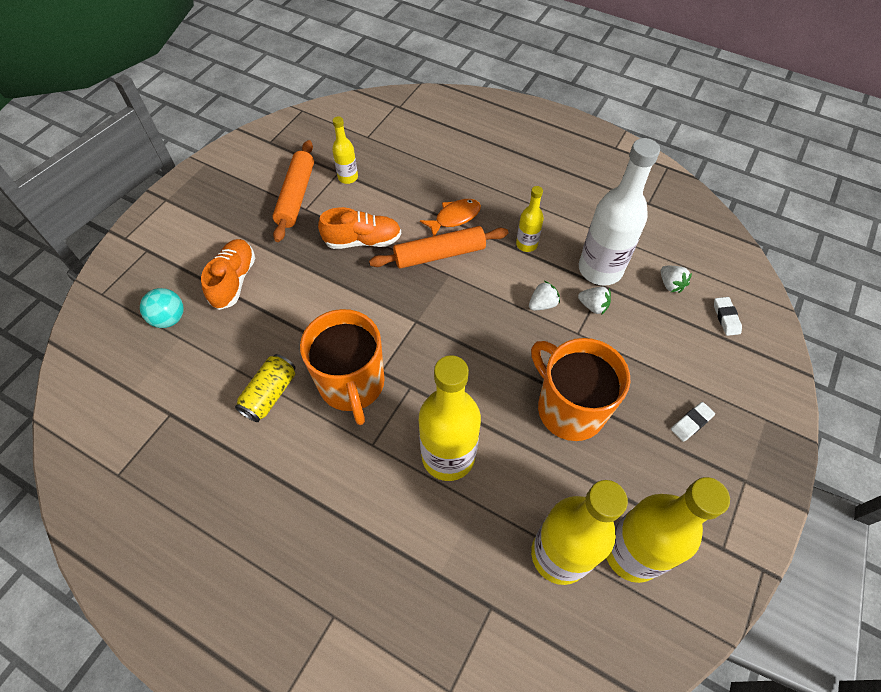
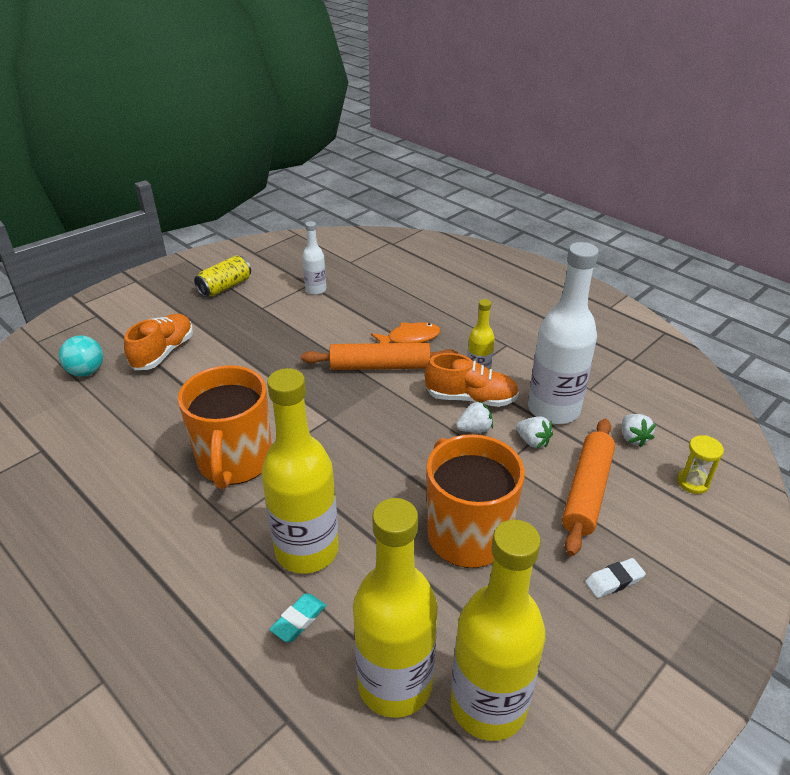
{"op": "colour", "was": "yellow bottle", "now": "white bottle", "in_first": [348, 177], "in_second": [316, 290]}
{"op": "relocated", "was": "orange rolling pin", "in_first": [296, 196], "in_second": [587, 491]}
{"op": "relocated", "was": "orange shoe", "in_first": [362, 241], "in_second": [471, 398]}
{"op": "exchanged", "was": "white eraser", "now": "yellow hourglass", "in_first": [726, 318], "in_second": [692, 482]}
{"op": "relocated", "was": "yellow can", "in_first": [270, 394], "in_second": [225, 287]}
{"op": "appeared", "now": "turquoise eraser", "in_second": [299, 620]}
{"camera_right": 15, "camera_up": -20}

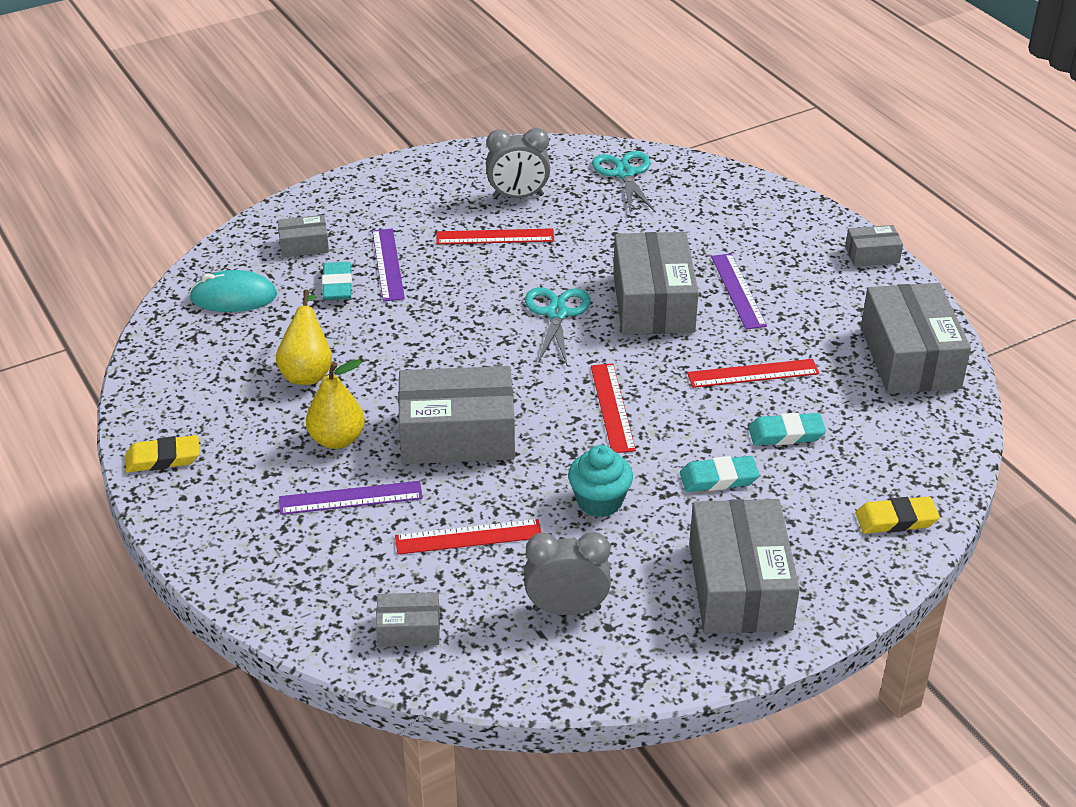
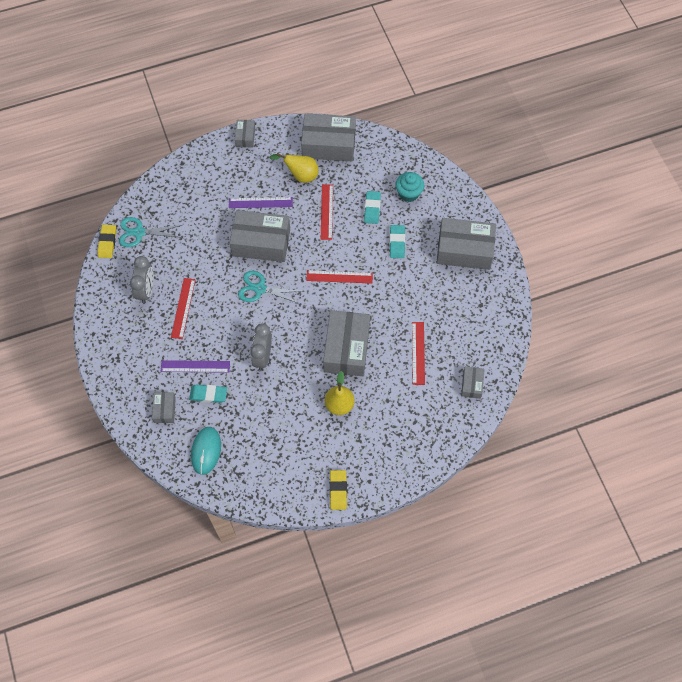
{"op": "relocated", "was": "yellow pear", "in_first": [307, 371], "in_second": [300, 175]}
{"op": "relocated", "was": "turquoise cupcake", "in_first": [599, 501], "in_second": [408, 193]}
{"op": "missing", "was": "purple ruler", "in_first": [350, 498]}
{"op": "relocated", "was": "yellow eraser", "in_first": [896, 520], "in_second": [107, 242]}
{"op": "relocated", "was": "grey clock", "in_first": [566, 609], "in_second": [262, 356]}
{"camera_right": -80, "camera_up": 25}

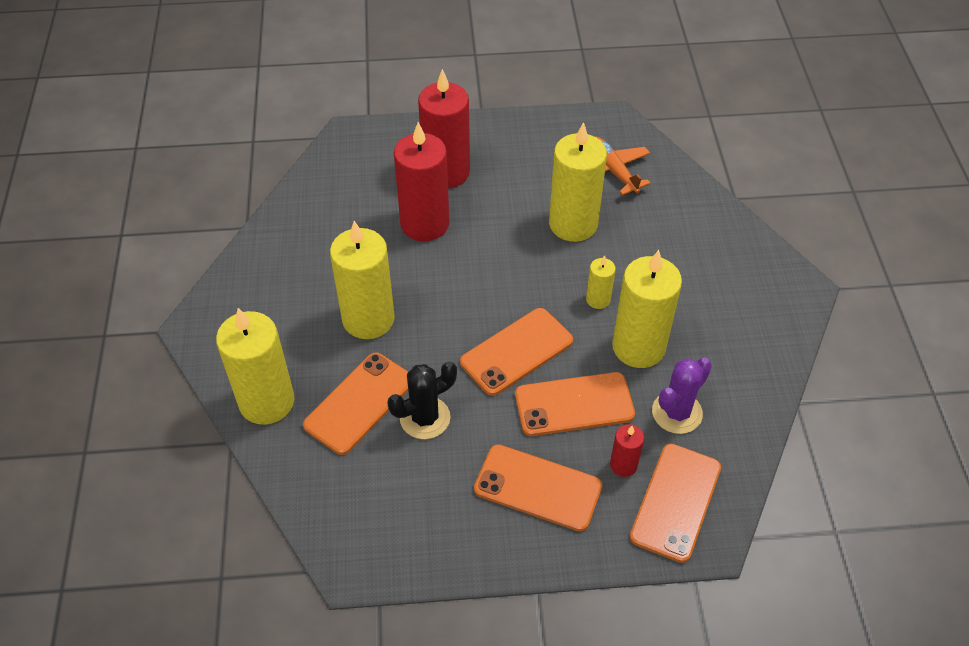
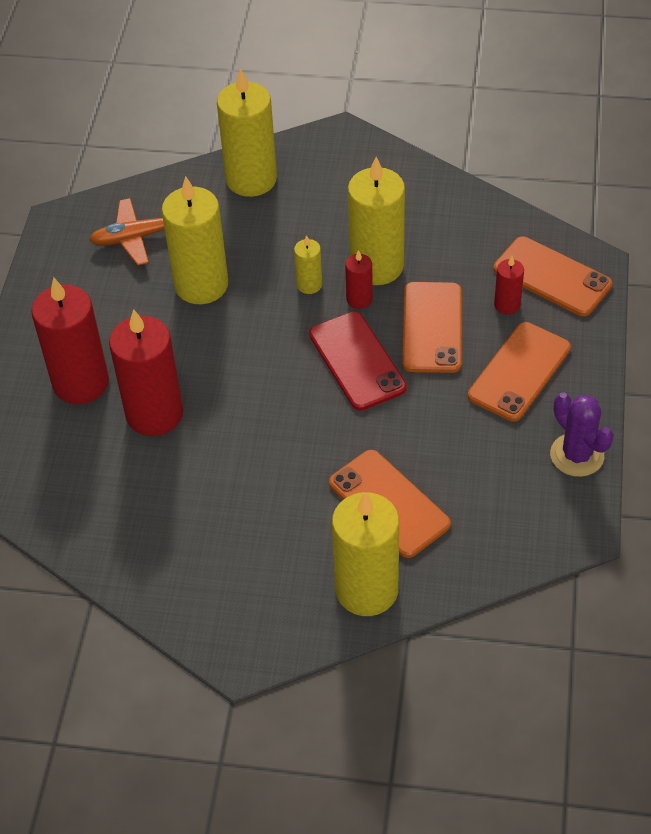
{"op": "relocated", "was": "yellow candle", "in_first": [368, 319], "in_second": [251, 179]}
{"op": "colour", "was": "orange phone", "now": "red phone", "in_first": [517, 351], "in_second": [357, 361]}
{"op": "relocated", "was": "purple cactus", "in_first": [677, 412], "in_second": [577, 455]}
{"op": "missing", "was": "black cactus", "in_first": [425, 418]}
{"op": "appeared", "now": "red candle", "in_second": [359, 299]}
{"camera_right": -75, "camera_up": 0}

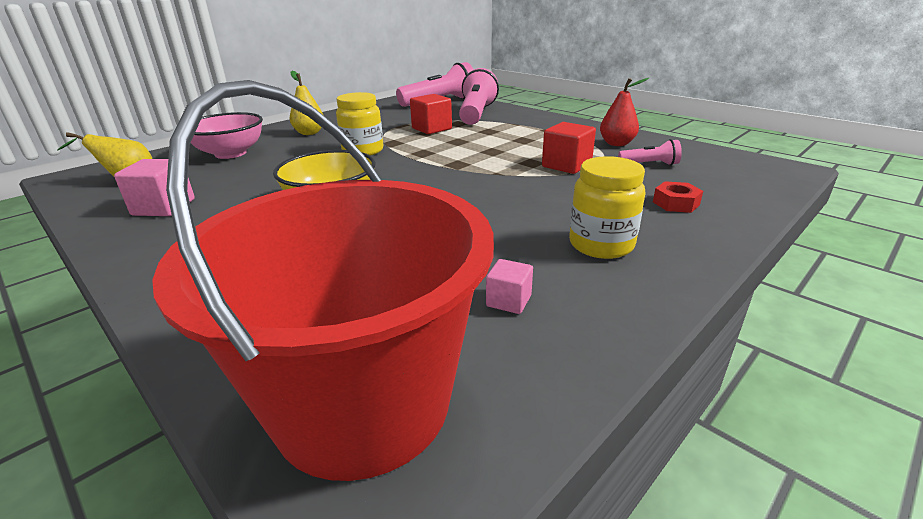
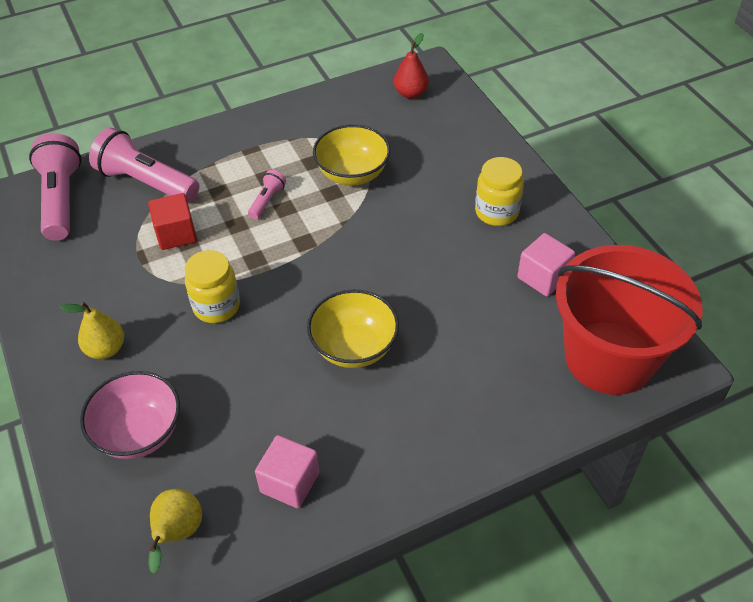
{"op": "relocated", "was": "red pear", "in_first": [617, 144], "in_second": [411, 93]}
{"op": "exchanged", "was": "red cube", "now": "yellow bowl", "in_first": [566, 165], "in_second": [352, 174]}
{"op": "relocated", "was": "pink flashlight", "in_first": [650, 164], "in_second": [267, 201]}
{"op": "missing", "was": "red nut", "in_first": [675, 203]}
{"op": "size", "was": "pink cube", "in_first": [509, 301], "in_second": [543, 277], "ratio": 1.71}
{"camera_right": -70, "camera_up": 20}

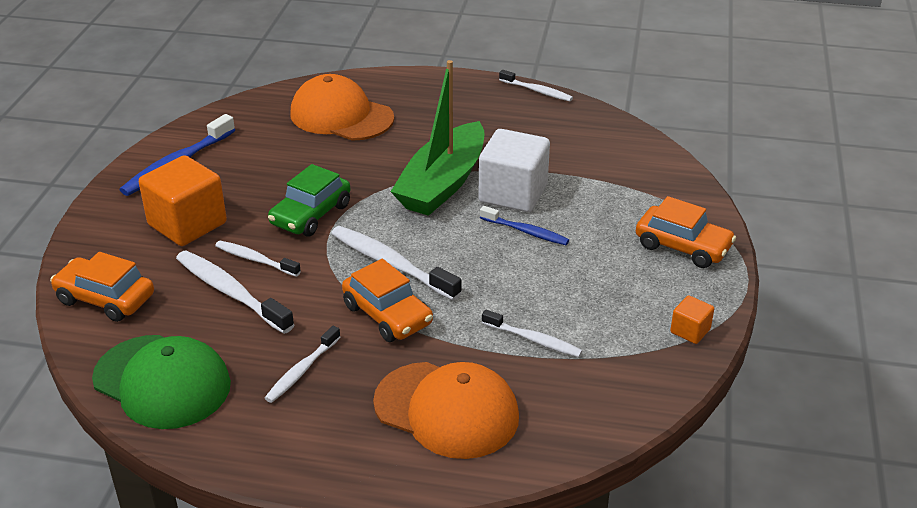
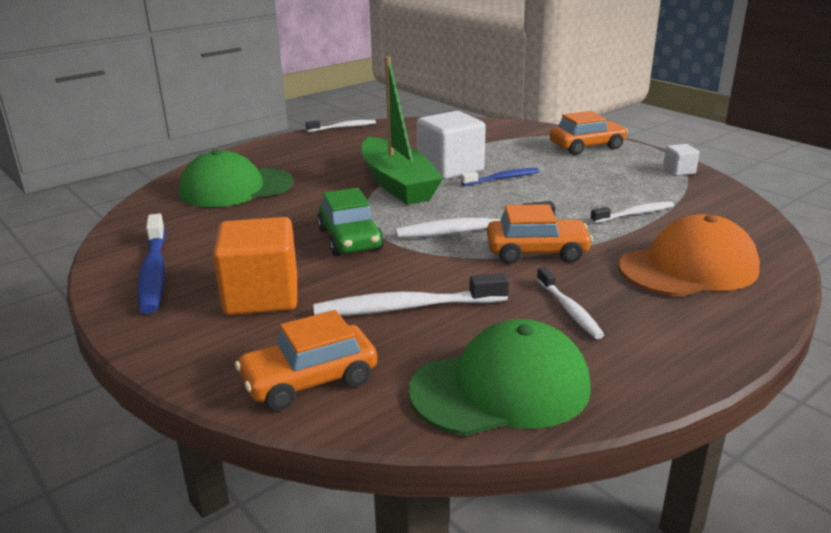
{"op": "colour", "was": "orange cap", "now": "green cap", "in_first": [341, 116], "in_second": [236, 188]}
{"op": "missing", "was": "white toothbrush", "in_first": [255, 259]}
{"op": "colour", "was": "orange cube", "now": "white cube", "in_first": [690, 331], "in_second": [679, 171]}
{"camera_right": -50, "camera_up": -10}

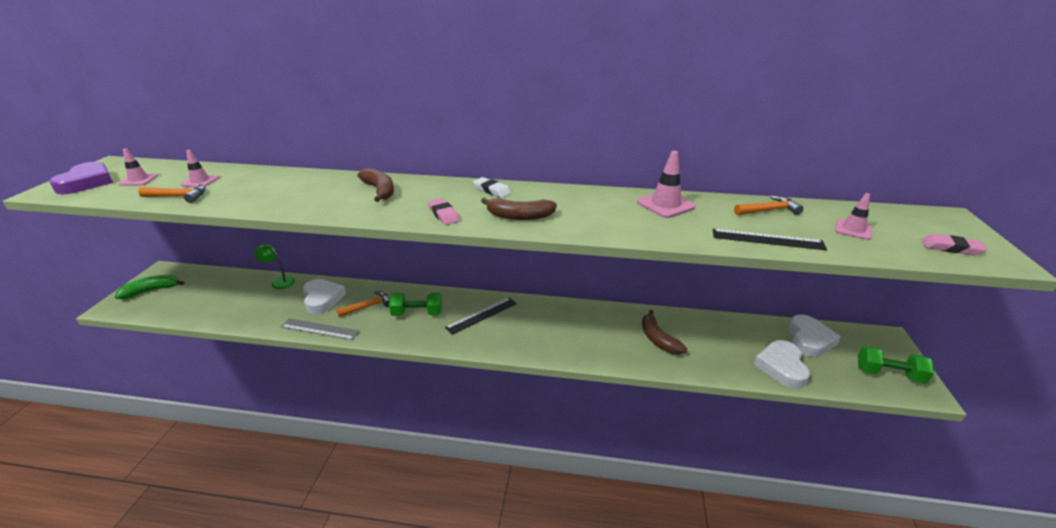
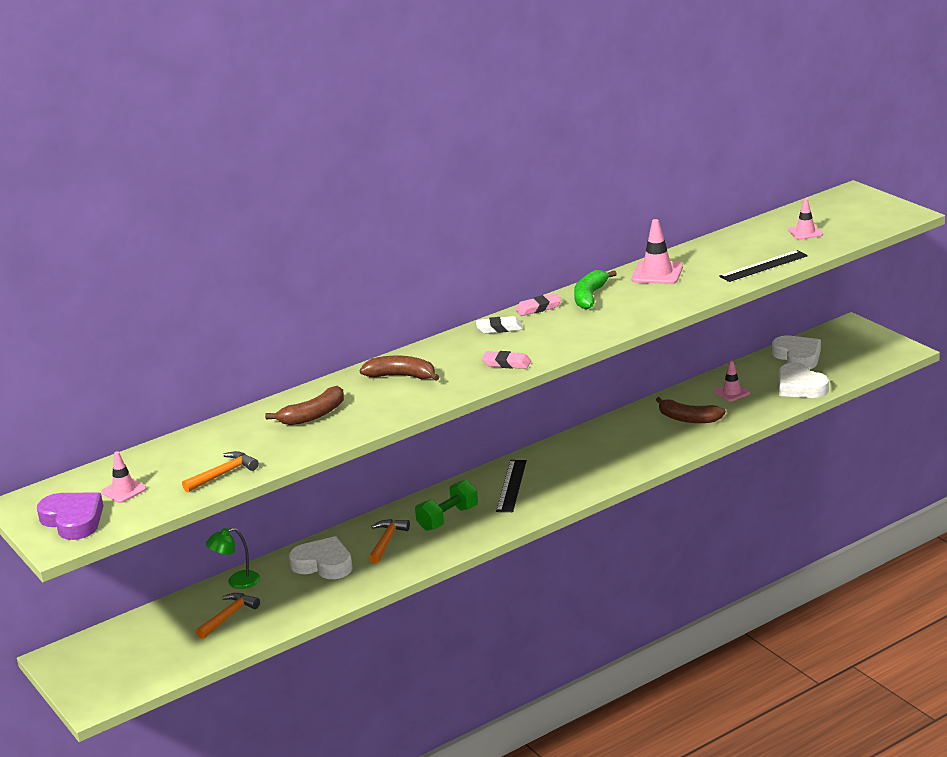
{"op": "relocated", "was": "pink traffic cone", "in_first": [200, 181], "in_second": [731, 392]}
{"op": "relocated", "was": "orange hammer", "in_first": [769, 210], "in_second": [229, 616]}
{"op": "relocated", "was": "brown banana", "in_first": [519, 216], "in_second": [313, 415]}
{"op": "relocated", "was": "pink eraser", "in_first": [951, 248], "in_second": [538, 308]}
{"op": "relocated", "was": "green banana", "in_first": [151, 290], "in_second": [590, 296]}
{"op": "missing", "was": "grey ruler", "in_first": [320, 329]}
{"op": "missing", "was": "green dumbbell", "in_first": [888, 374]}
{"camera_right": -40, "camera_up": -5}

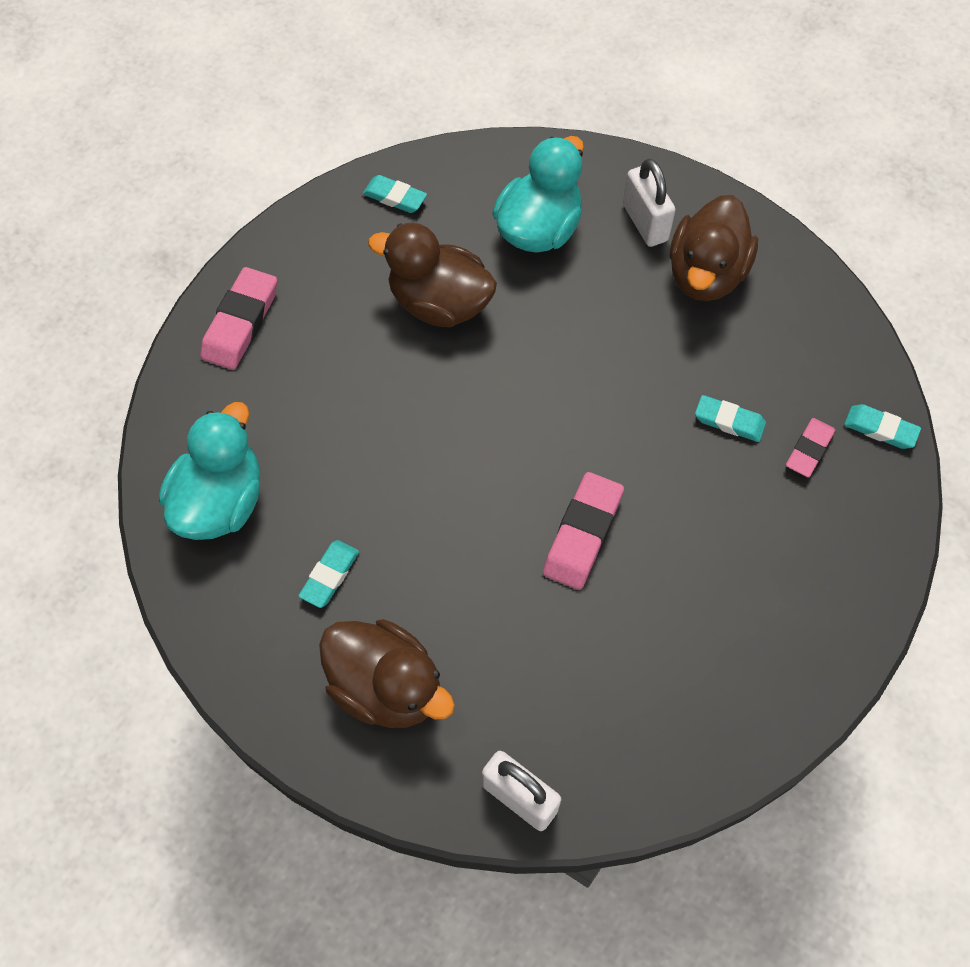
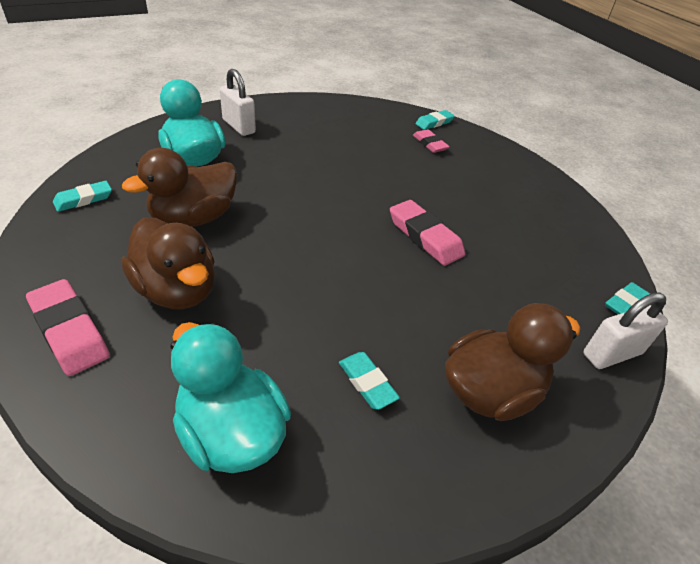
{"op": "spun", "was": "white padlock", "in_first": [645, 222], "in_second": [239, 126], "clockwise": 45}
{"op": "relocated", "was": "brown duck", "in_first": [706, 274], "in_second": [177, 290]}
{"op": "relocated", "was": "turquoise eraser", "in_first": [729, 421], "in_second": [625, 303]}
{"camera_right": -65, "camera_up": -20}

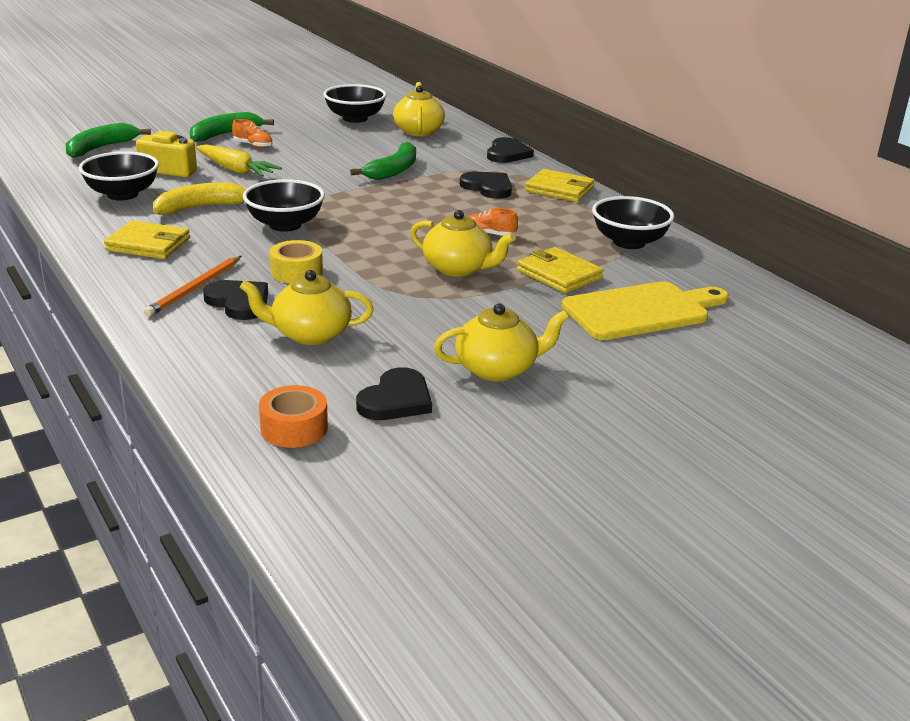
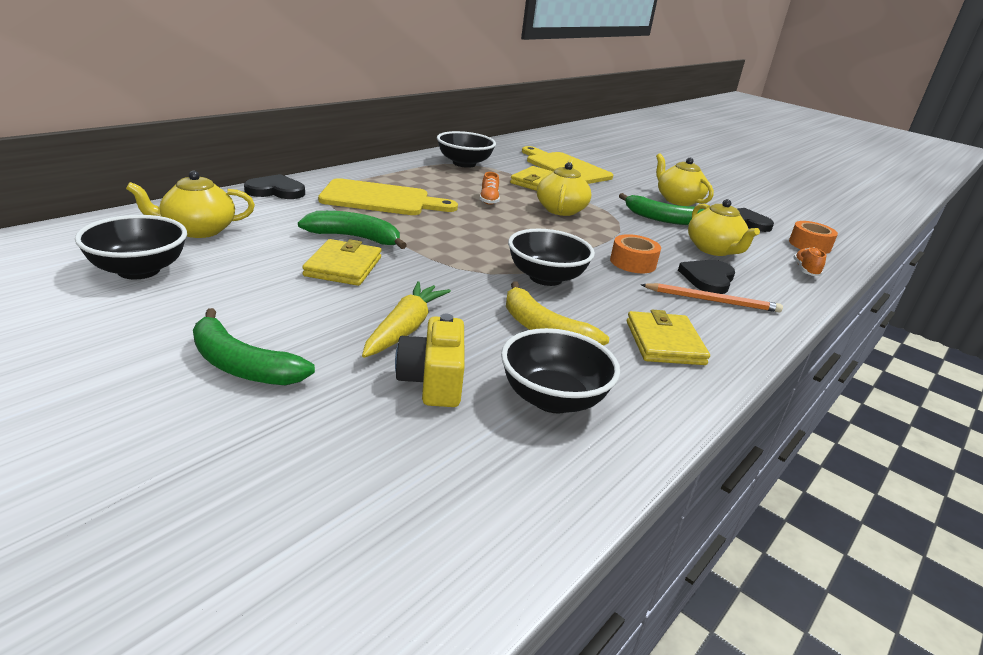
{"op": "relocated", "was": "orange shoe", "in_first": [253, 145], "in_second": [805, 270]}
{"op": "relocated", "was": "green banana", "in_first": [101, 148], "in_second": [662, 219]}
{"op": "relocated", "was": "yellow wallet", "in_first": [559, 189], "in_second": [343, 266]}
{"op": "exchanged", "was": "black heart", "now": "yellow cutting board", "in_first": [488, 187], "in_second": [381, 199]}
{"op": "colour", "was": "yellow tape", "now": "orange tape", "in_first": [296, 272], "in_second": [633, 263]}
{"camera_right": -110, "camera_up": 0}

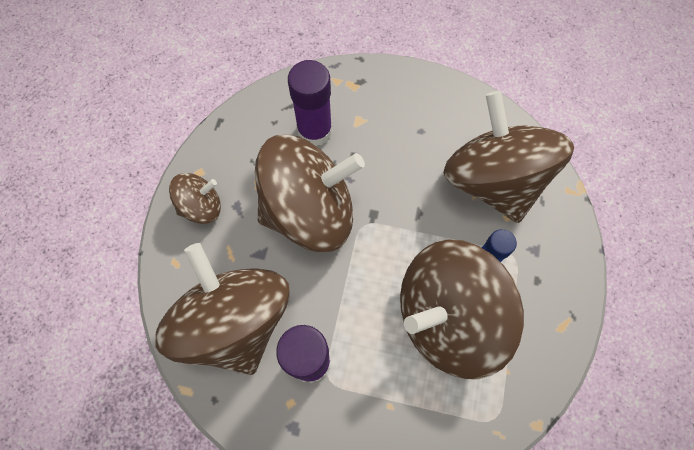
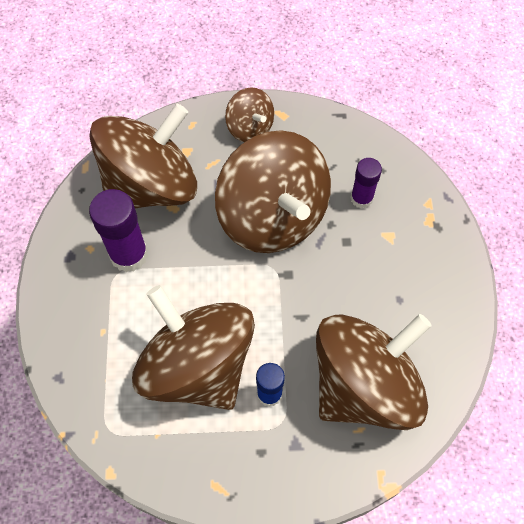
{"op": "size", "was": "purple glue stick", "in_first": [315, 131], "in_second": [361, 198], "ratio": 0.62}
{"camera_right": 75, "camera_up": -5}

